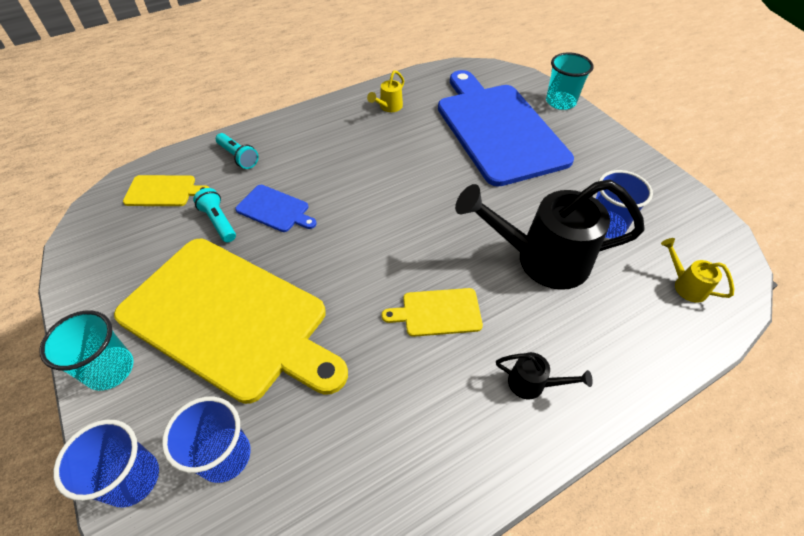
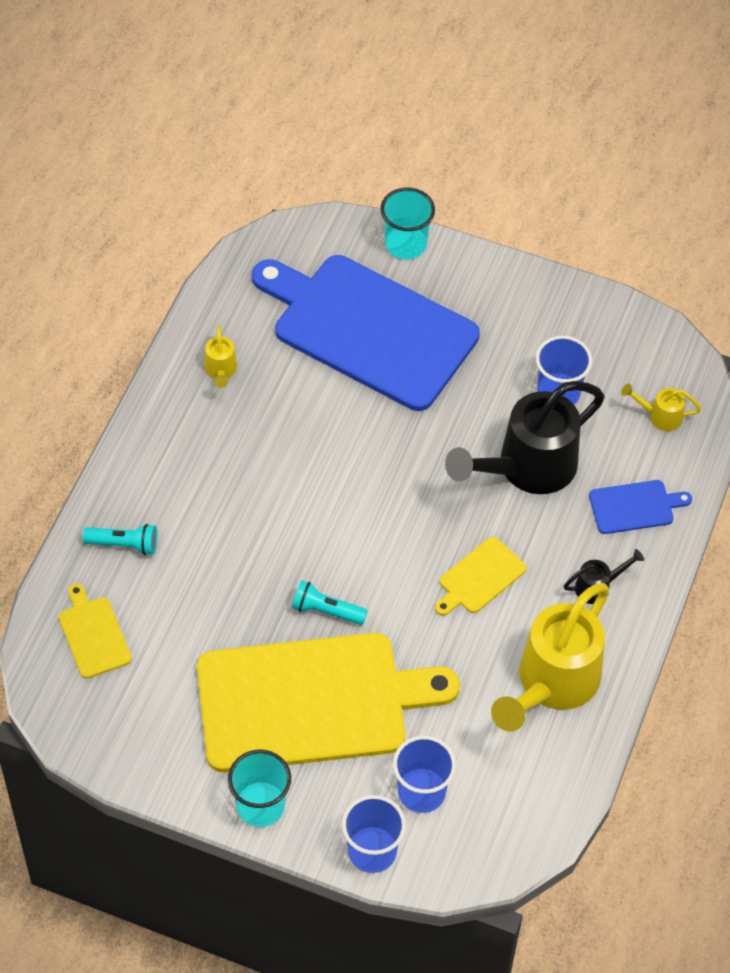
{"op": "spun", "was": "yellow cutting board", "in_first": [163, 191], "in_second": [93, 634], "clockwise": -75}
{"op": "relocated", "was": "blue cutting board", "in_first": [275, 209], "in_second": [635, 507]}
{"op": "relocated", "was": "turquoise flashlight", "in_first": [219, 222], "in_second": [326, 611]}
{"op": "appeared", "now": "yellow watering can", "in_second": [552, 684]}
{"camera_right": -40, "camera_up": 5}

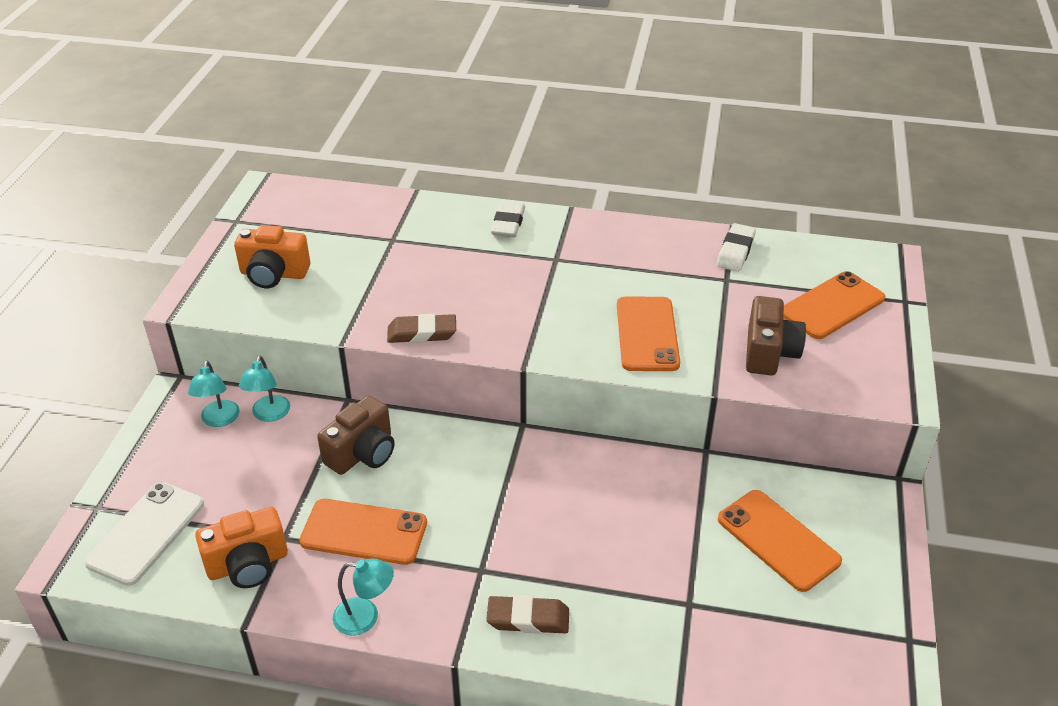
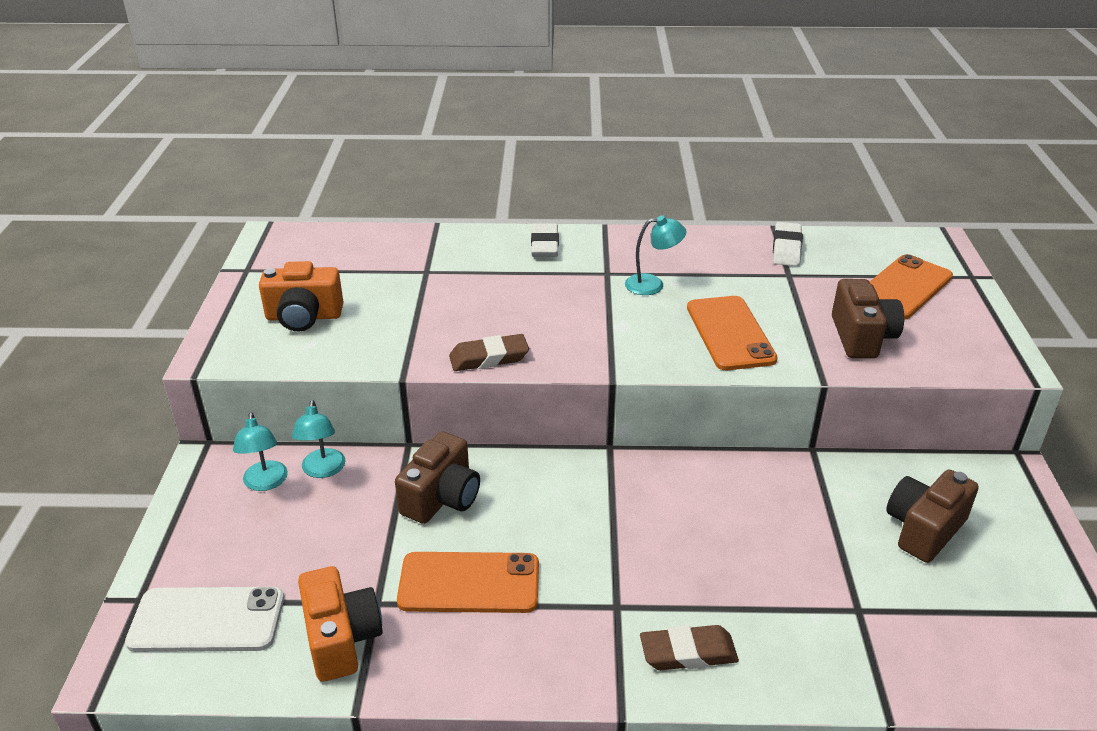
{"op": "spun", "was": "white phone", "in_first": [146, 533], "in_second": [207, 620], "clockwise": 75}
{"op": "exchanged", "was": "orange phone", "now": "brown camera", "in_first": [778, 540], "in_second": [924, 529]}
{"op": "spun", "was": "orange camera", "in_first": [248, 564], "in_second": [341, 639], "clockwise": -75}
{"op": "relocated", "was": "turquoise lamp", "in_first": [365, 617], "in_second": [652, 284]}
{"camera_right": -10, "camera_up": -5}

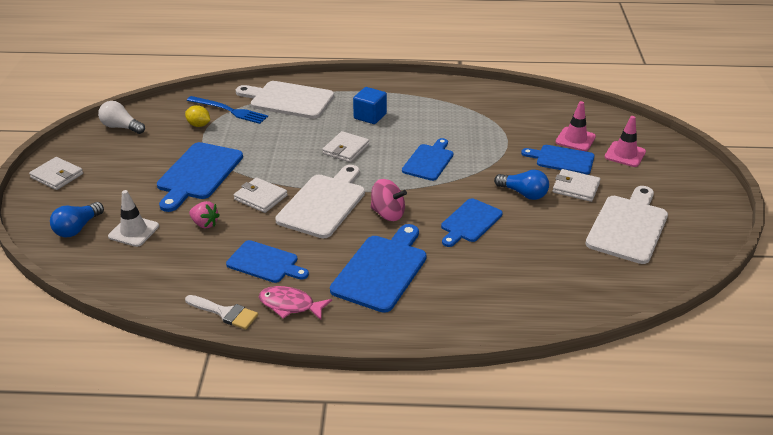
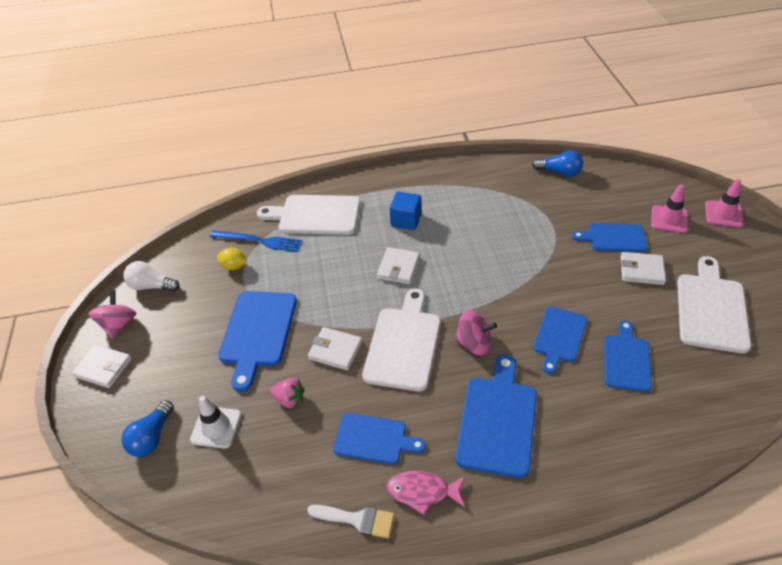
{"op": "relocated", "was": "pink traffic cone", "in_first": [575, 139], "in_second": [723, 214]}
{"op": "relocated", "was": "blue cutting board", "in_first": [429, 161], "in_second": [626, 360]}
{"op": "relocated", "was": "blue light bulb", "in_first": [523, 193], "in_second": [559, 172]}
{"op": "appeared", "now": "pink spinning top", "in_second": [119, 325]}
{"camera_right": -10, "camera_up": 10}

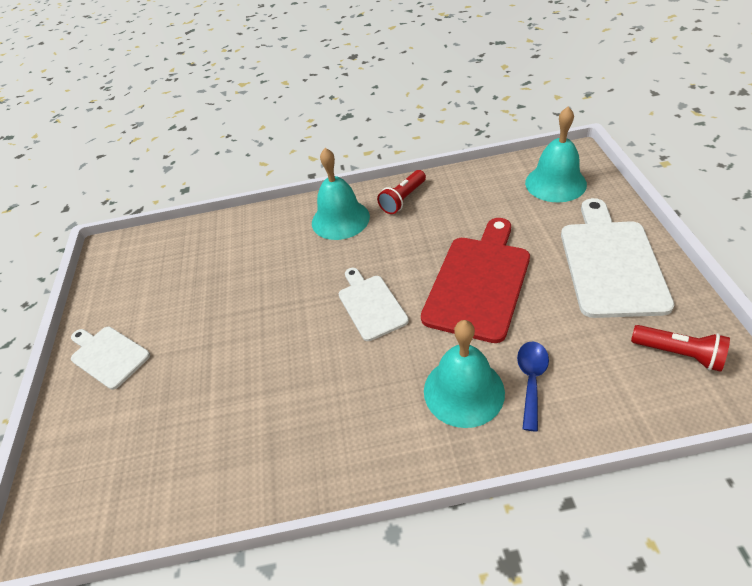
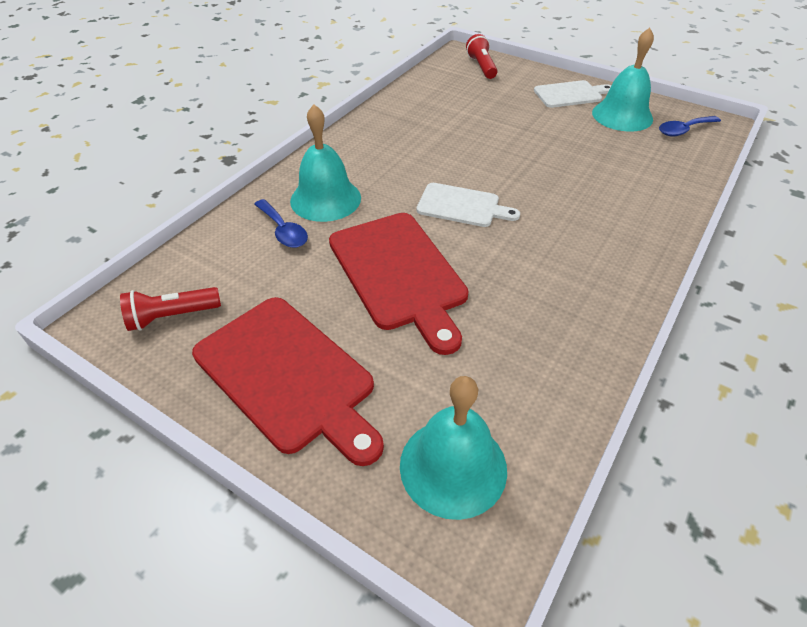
{"op": "relocated", "was": "turquoise bell", "in_first": [340, 219], "in_second": [622, 115]}
{"op": "relocated", "was": "red flashlight", "in_first": [403, 199], "in_second": [481, 67]}
{"op": "colour", "was": "white cutting board", "now": "red cutting board", "in_first": [610, 263], "in_second": [288, 375]}
{"op": "appeared", "now": "blue spoon", "in_second": [683, 130]}
{"camera_right": 125, "camera_up": 0}

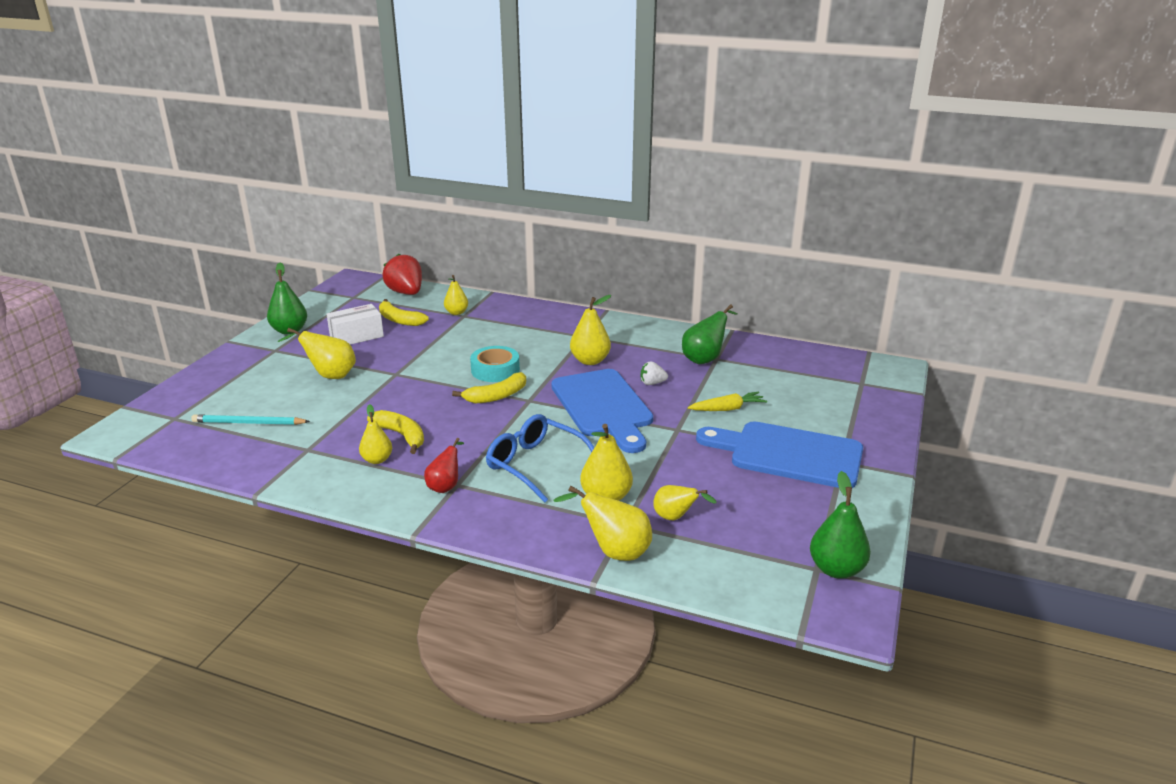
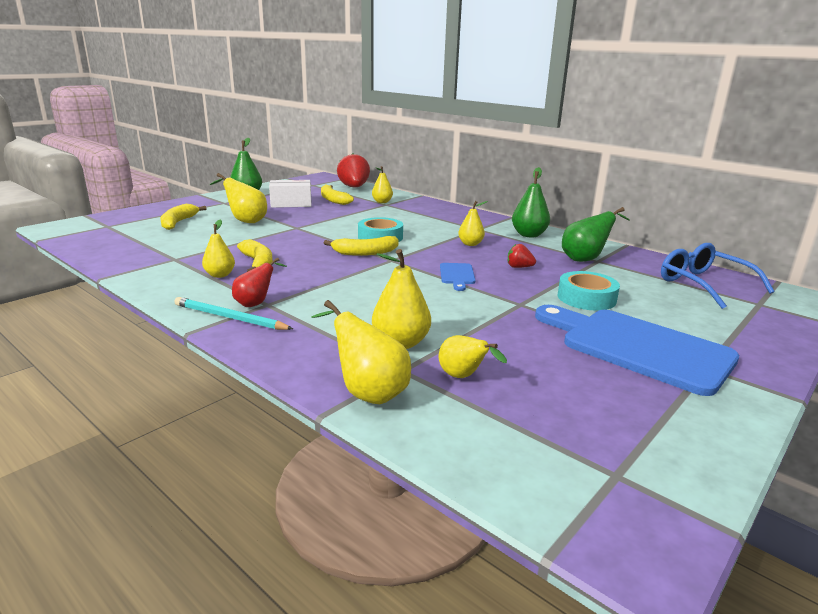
{"op": "size", "was": "yellow pear", "in_first": [590, 361], "in_second": [470, 244], "ratio": 0.66}
{"op": "colour", "was": "white strawberry", "now": "red strawberry", "in_first": [652, 383], "in_second": [519, 267]}
{"op": "size", "was": "blue cutting board", "in_first": [603, 407], "in_second": [457, 275], "ratio": 0.44}
{"op": "exchanged", "was": "yellow carrot", "now": "turquoise tape", "in_first": [727, 409], "in_second": [586, 298]}
{"op": "relocated", "was": "turquoise pencil", "in_first": [249, 423], "in_second": [230, 318]}
{"op": "relocated", "was": "blue glasses", "in_first": [535, 464], "in_second": [704, 284]}
{"op": "relocated", "was": "green pear", "in_first": [836, 569], "in_second": [529, 235]}
{"op": "appeared", "now": "yellow banana", "in_second": [178, 222]}
{"camera_right": 20, "camera_up": -5}

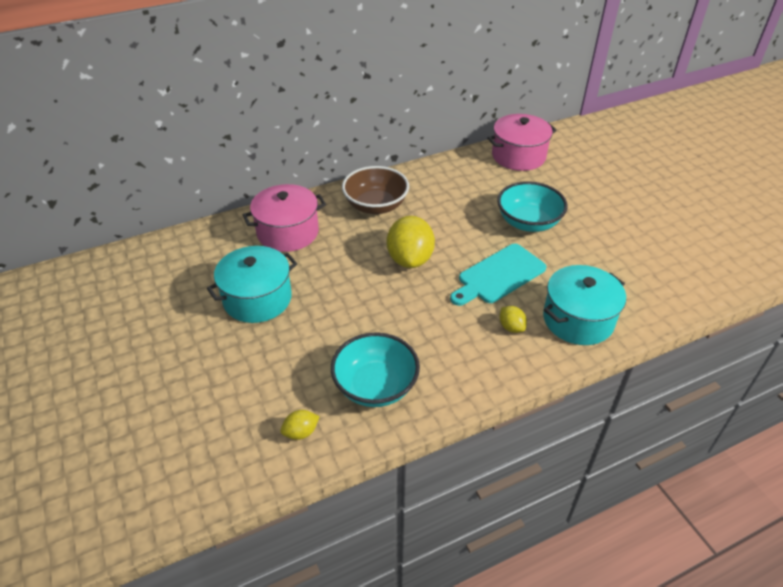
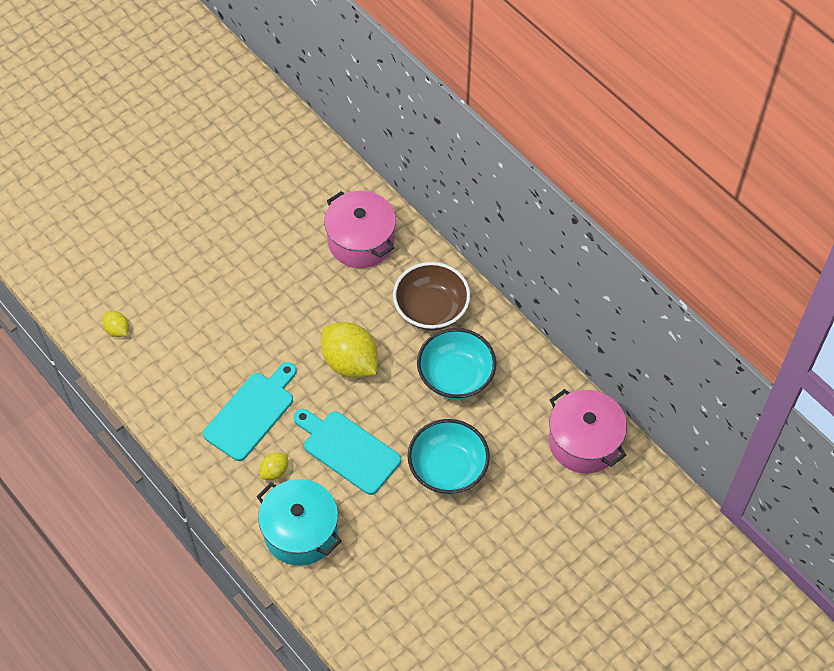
{"op": "spun", "was": "yellow lemon", "in_first": [410, 259], "in_second": [350, 362], "clockwise": 60}
{"op": "missing", "was": "turquoise pot", "in_first": [257, 299]}
{"op": "relocated", "was": "turquoise bowl", "in_first": [375, 386], "in_second": [456, 376]}
{"op": "appeared", "now": "turquoise cutting board", "in_second": [251, 413]}
{"camera_right": 75, "camera_up": 15}

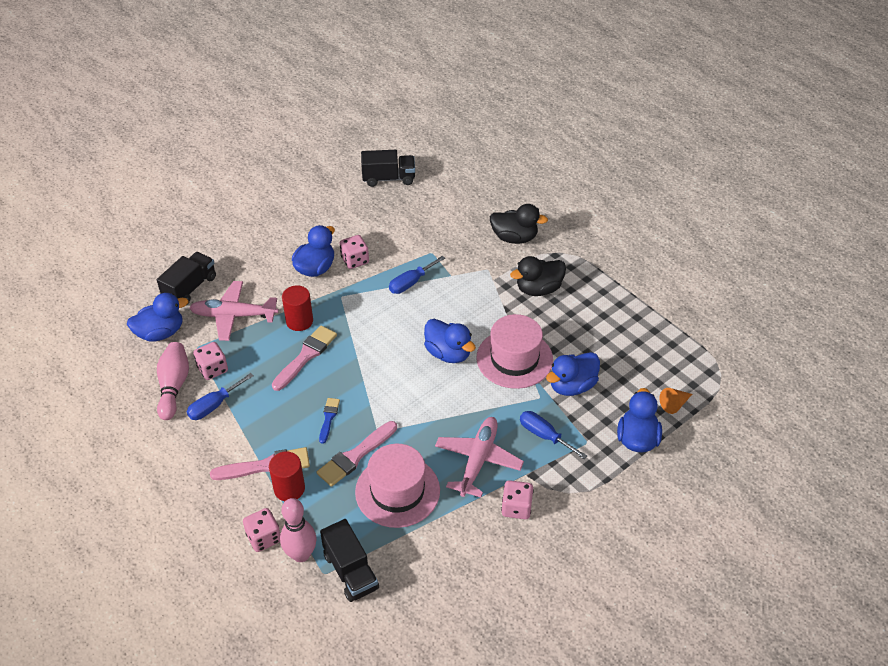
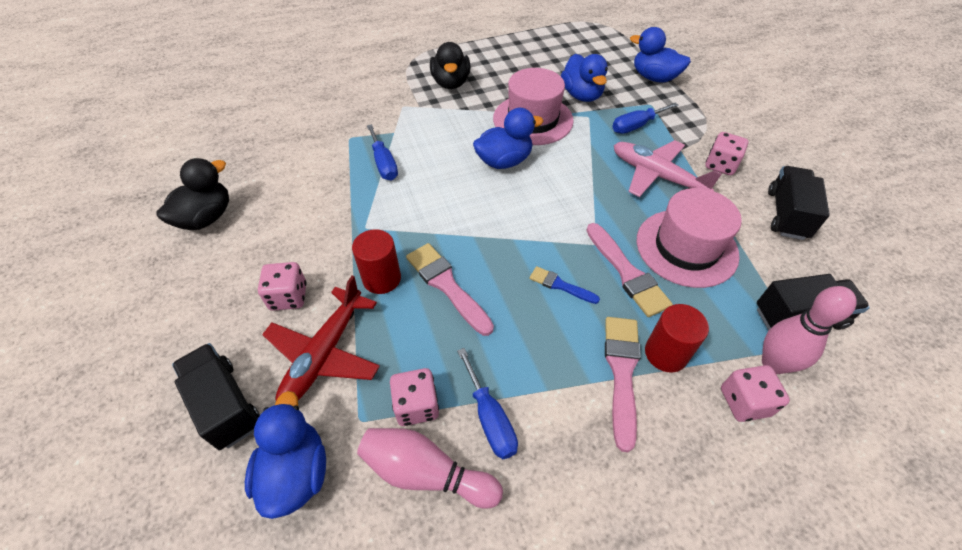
{"op": "relocated", "was": "black truck", "in_first": [388, 178], "in_second": [786, 214]}
{"op": "relocated", "was": "black duck", "in_first": [514, 238], "in_second": [206, 218]}
{"op": "missing", "was": "blue duck", "in_first": [315, 268]}
{"op": "relocated", "was": "pink dice", "in_first": [355, 260], "in_second": [288, 297]}
{"op": "colour", "was": "pink plane", "now": "red plane", "in_first": [234, 316], "in_second": [325, 353]}
{"op": "missing", "was": "orange cone", "in_first": [674, 404]}
{"camera_right": -70, "camera_up": 5}

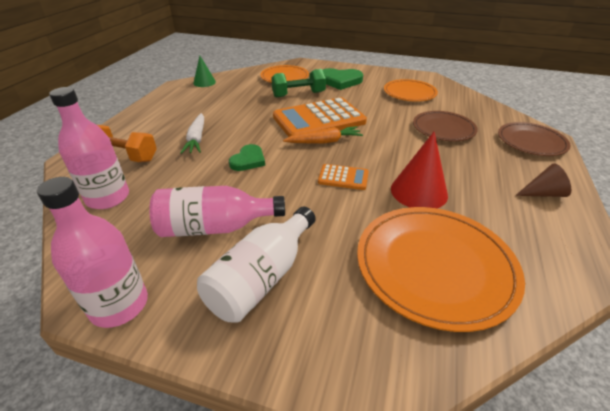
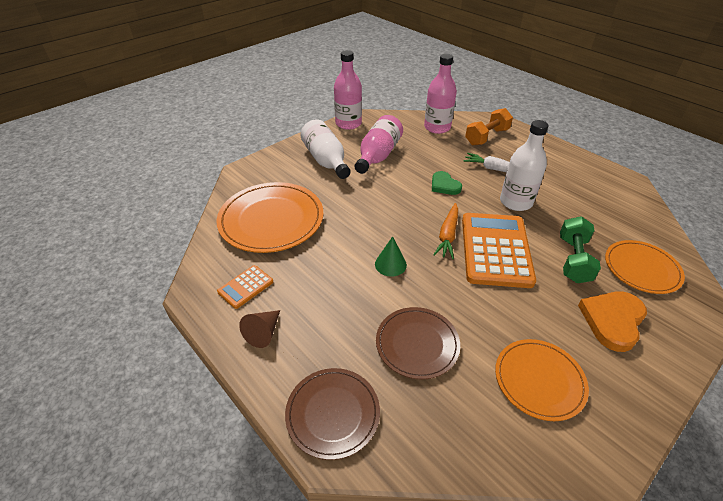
{"op": "relocated", "was": "green cone", "in_first": [204, 82], "in_second": [390, 264]}
{"op": "colour", "was": "green heart", "now": "orange heart", "in_first": [340, 81], "in_second": [612, 320]}
{"op": "missing", "was": "red cone", "in_first": [419, 192]}
{"op": "relocated", "was": "orange calculator", "in_first": [343, 177], "in_second": [245, 287]}
{"op": "appeared", "now": "white bottle", "in_second": [516, 202]}
{"camera_right": 120, "camera_up": 5}

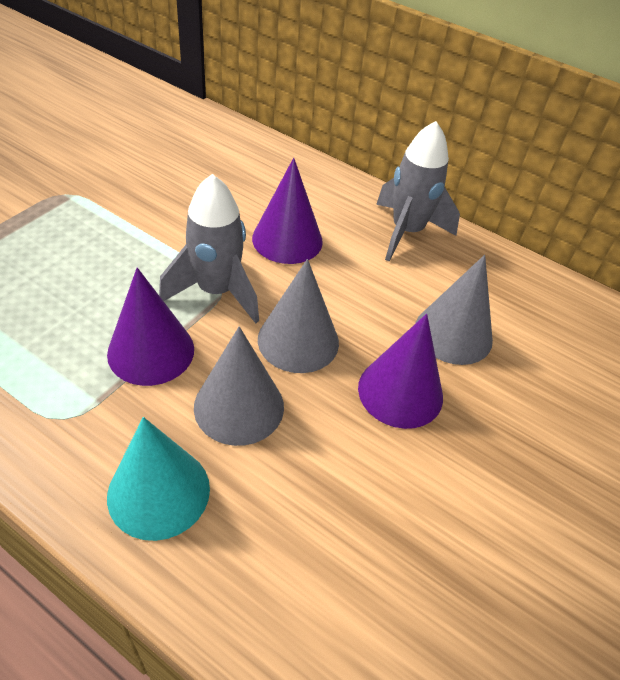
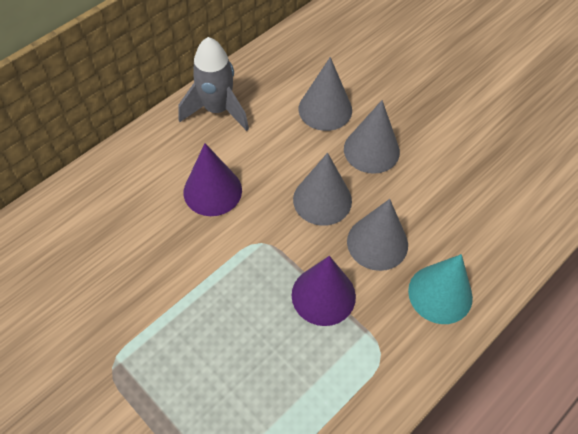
{"op": "missing", "was": "grey rocket", "in_first": [216, 291]}
{"op": "colour", "was": "purple cone", "now": "grey cone", "in_first": [400, 392], "in_second": [371, 150]}
{"camera_right": -75, "camera_up": 10}

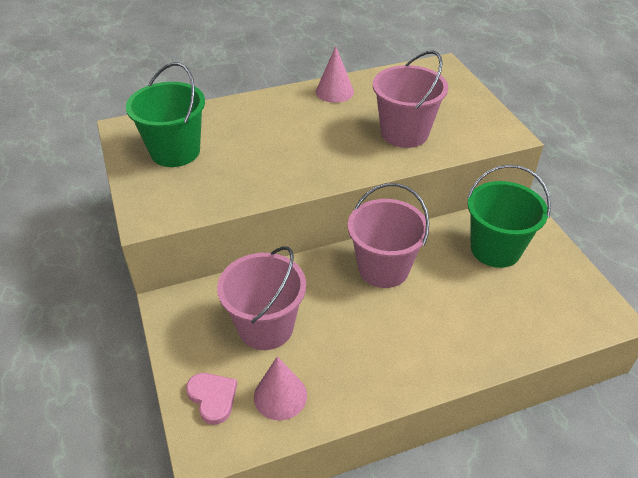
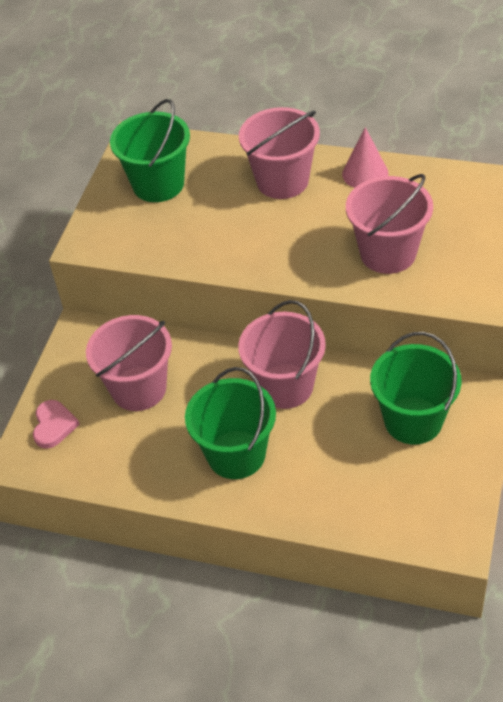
{"op": "missing", "was": "pink cone", "in_first": [280, 396]}
{"op": "appeared", "now": "pink bucket", "in_second": [282, 181]}
{"op": "appeared", "now": "green bucket", "in_second": [236, 454]}
{"camera_right": 40, "camera_up": 5}

